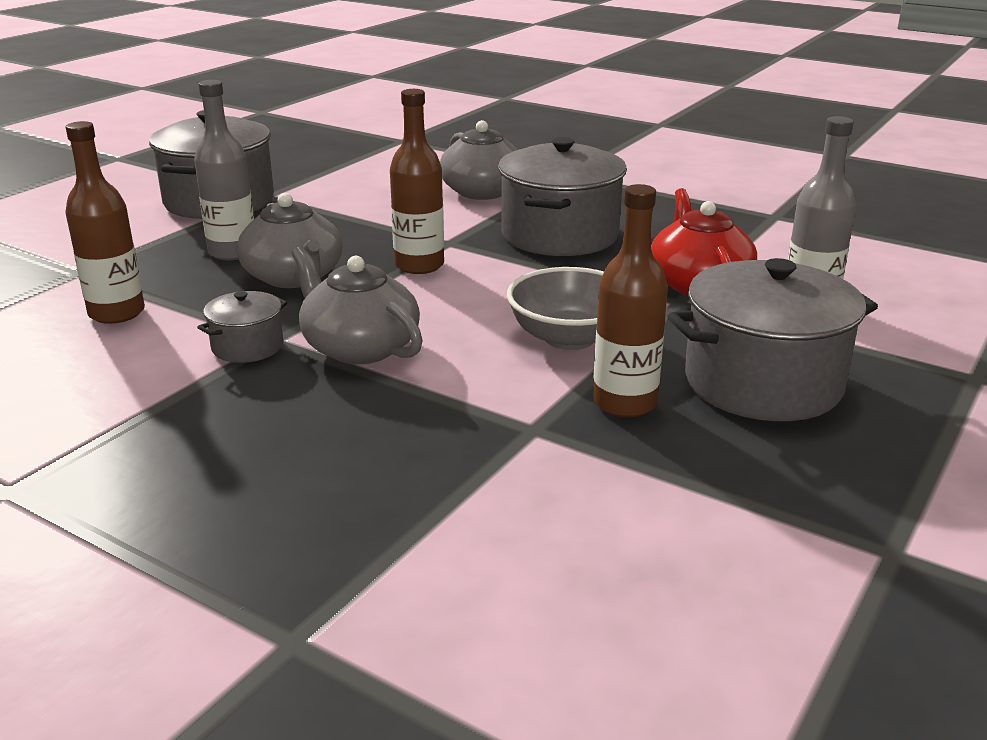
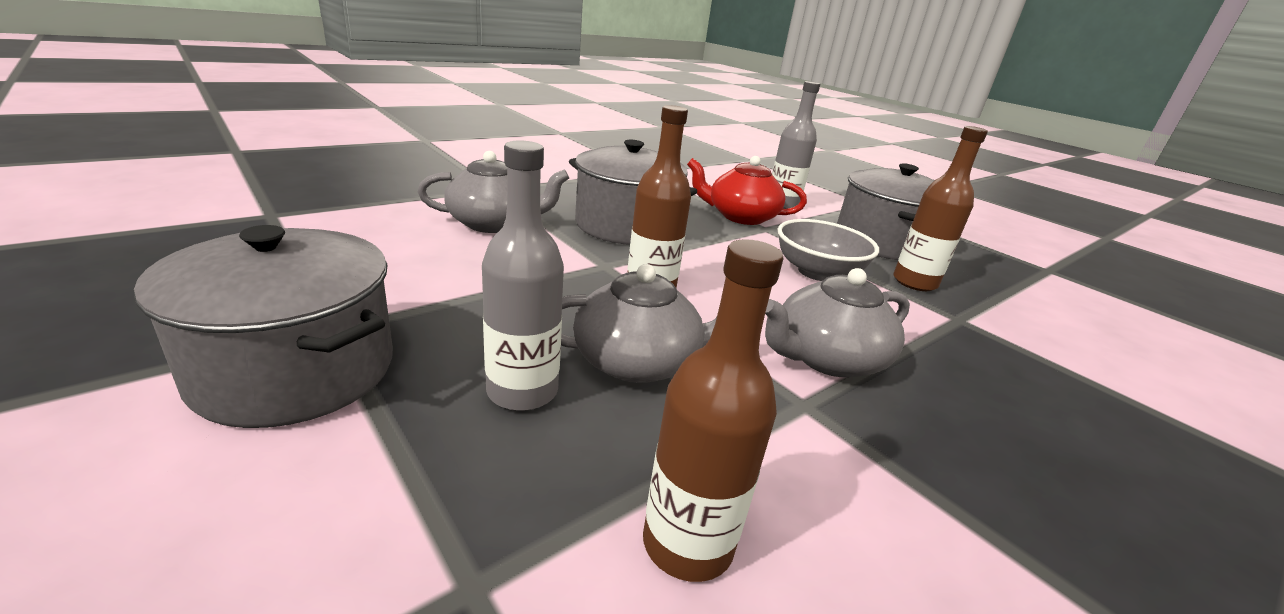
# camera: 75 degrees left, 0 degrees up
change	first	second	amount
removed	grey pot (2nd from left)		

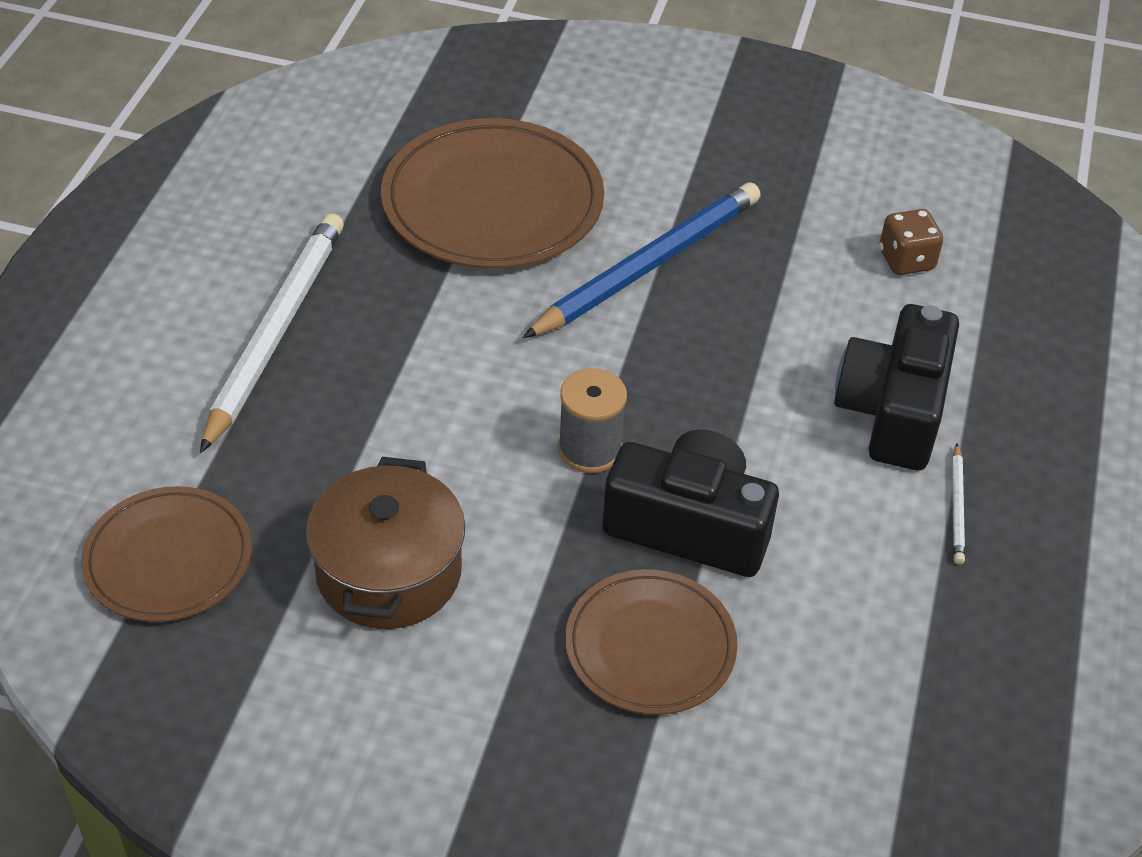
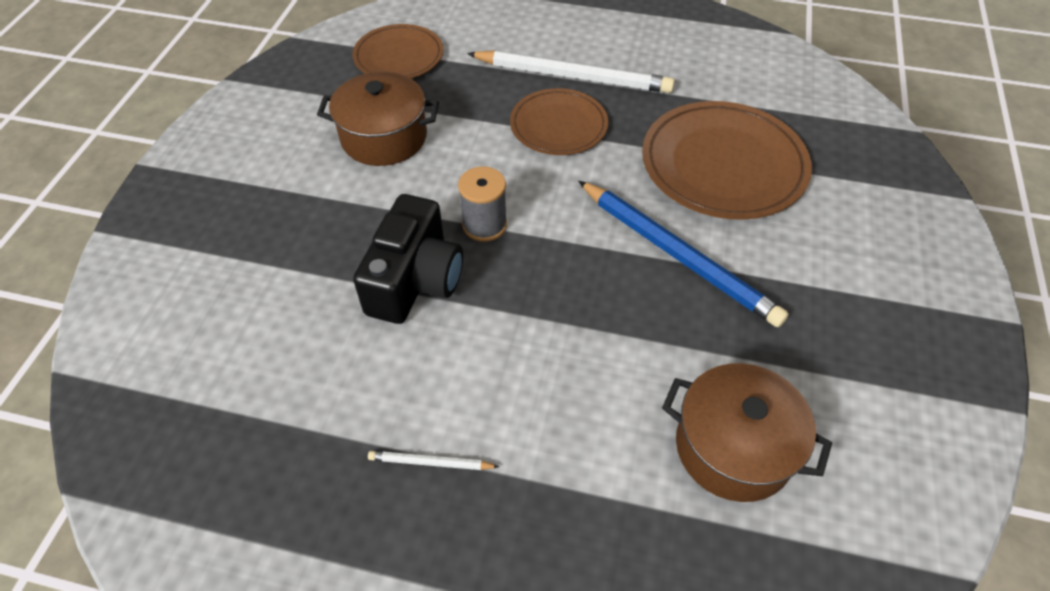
# camera: 90 degrees right, 5 degrees up
change	first	second	amount
replaced	brown dice	brown pot (2nd from left)	
removed	black camera (2nd from left)		
moved	brown plate (3rd from left in the first image)	brown plate (2nd from left)	

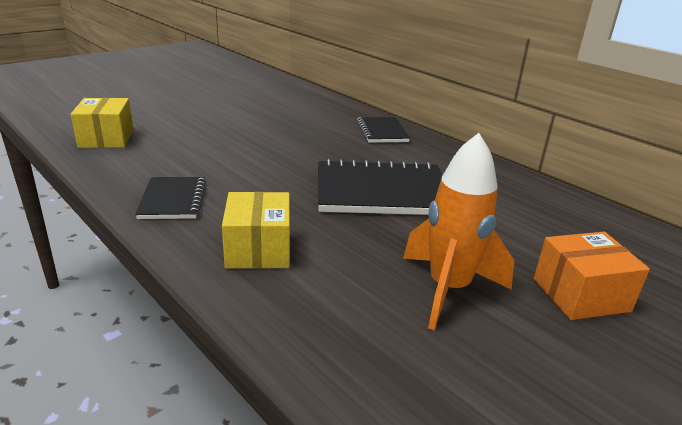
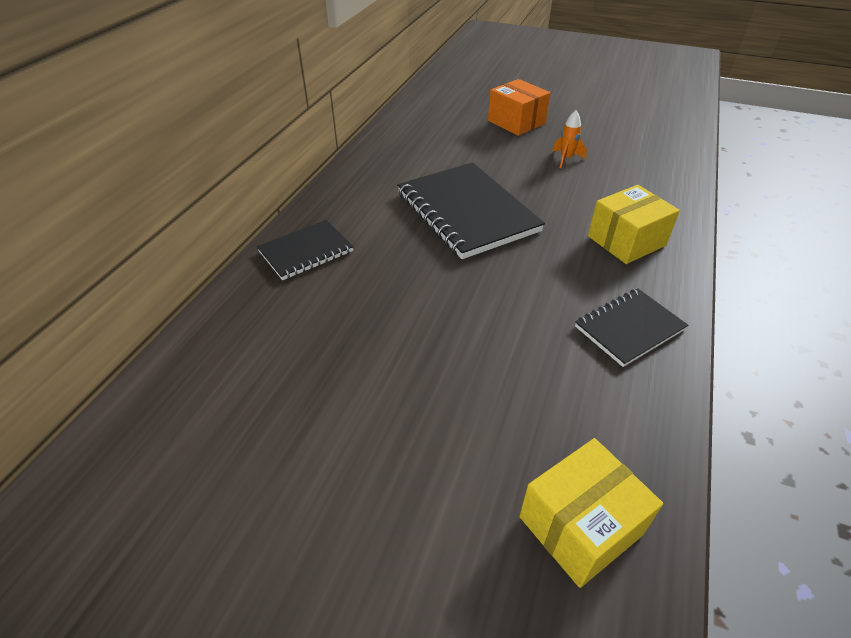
# camera: 115 degrees left, 15 degrees up
change	first	second	amount
resized	orange rocket		x0.45

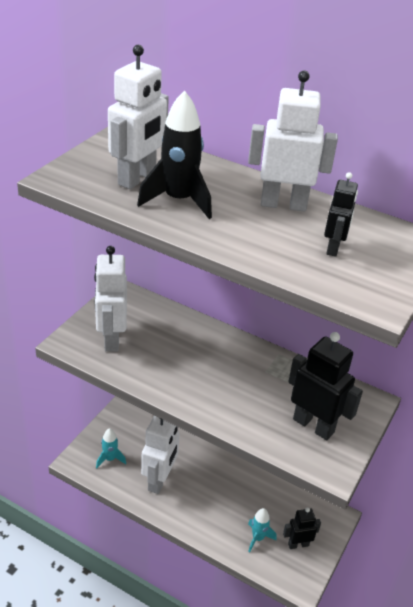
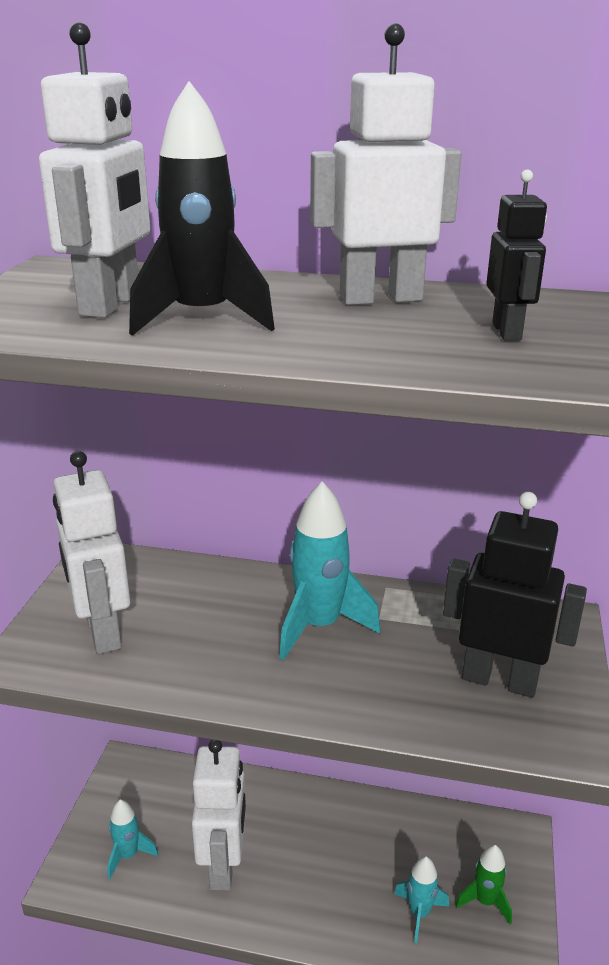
# camera: 15 degrees left, 10 degrees down
change	first	second	amount
replaced	black robot (1st from left)	green rocket	
added		turquoise rocket (2nd from left)	

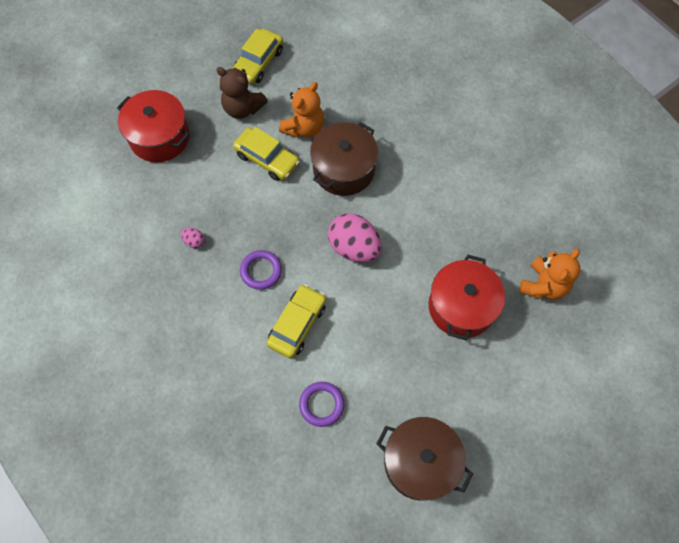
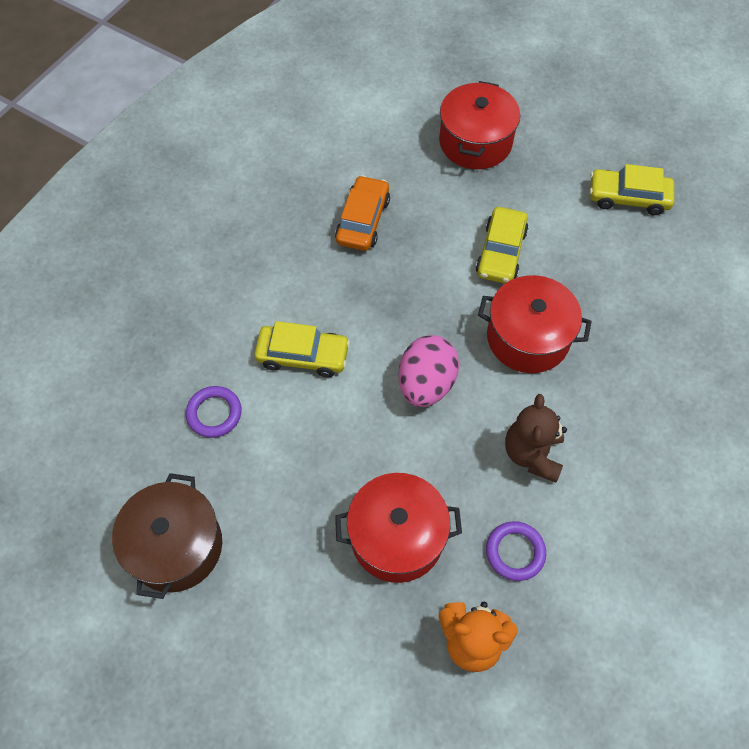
# camera: 70 degrees right, 5 degrees down
change	first	second	amount
moved	brown teddy bear		
removed	orange teddy bear (1st from left)		
recoloured	brown pot (1st from left)	red pot (3rd from left)	
replaced	pink egg (1st from left)	orange car	
moved	purple ring (1st from left in the first image)	purple ring (2nd from left)	

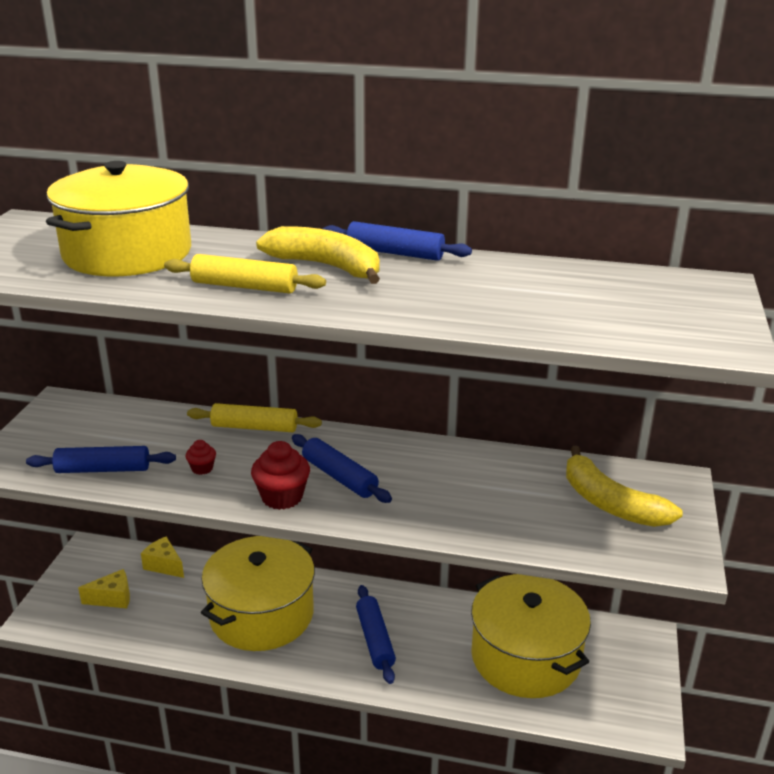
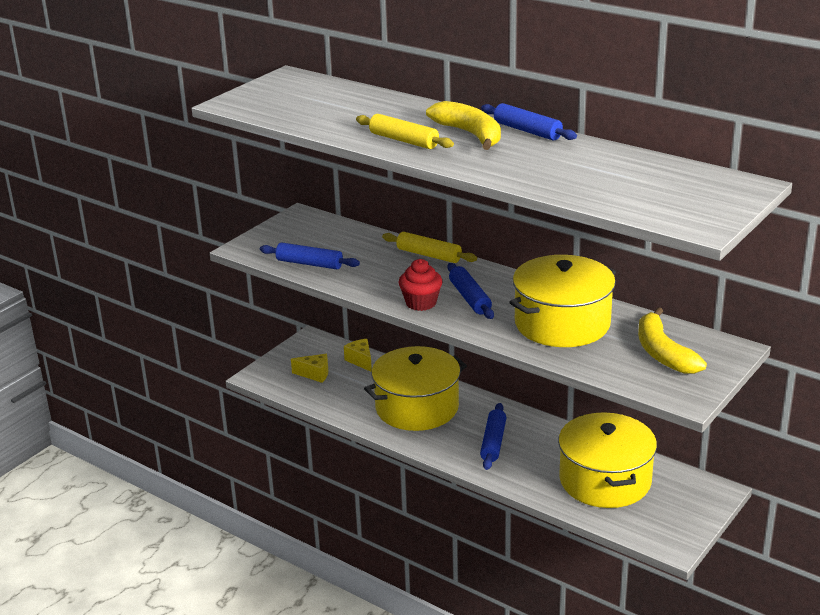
# camera: 25 degrees right, 0 degrees up
change	first	second	amount
moved	yellow pot (1st from left in the first image)	yellow pot (2nd from left)	
removed	red cupcake (1st from left)		

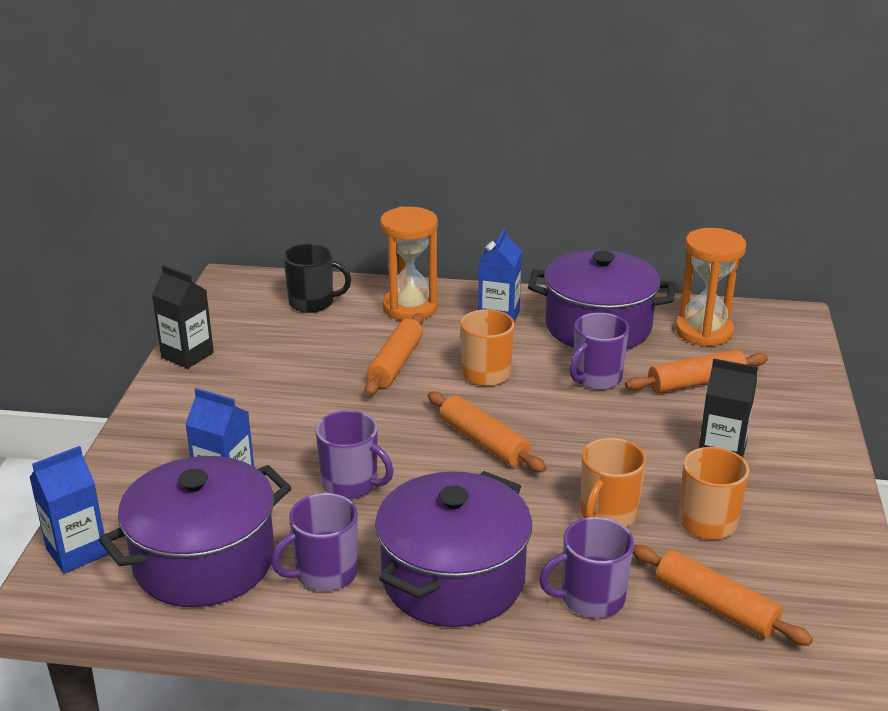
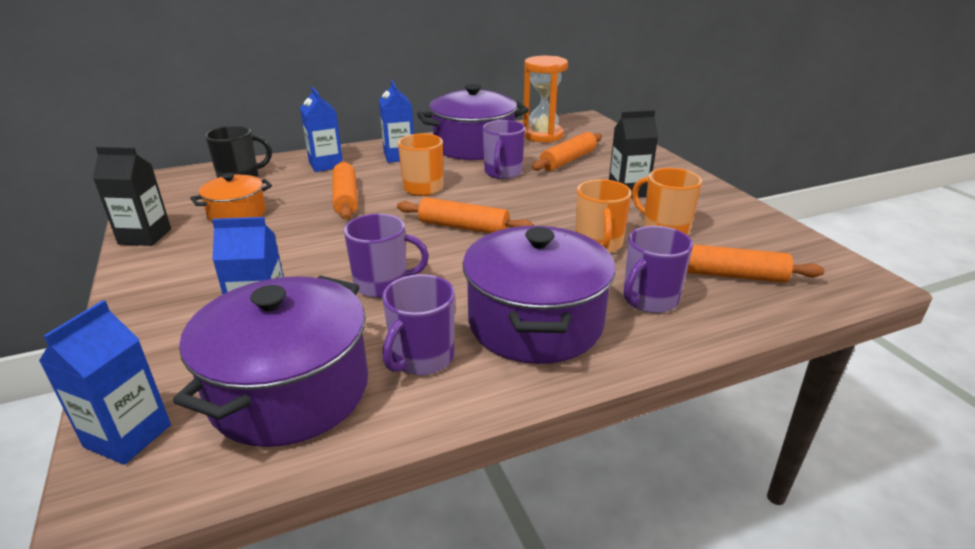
# camera: 30 degrees left, 0 degrees up
change	first	second	amount
replaced	orange hourglass (1st from left)	blue carton (3rd from left)	
added		orange pot	

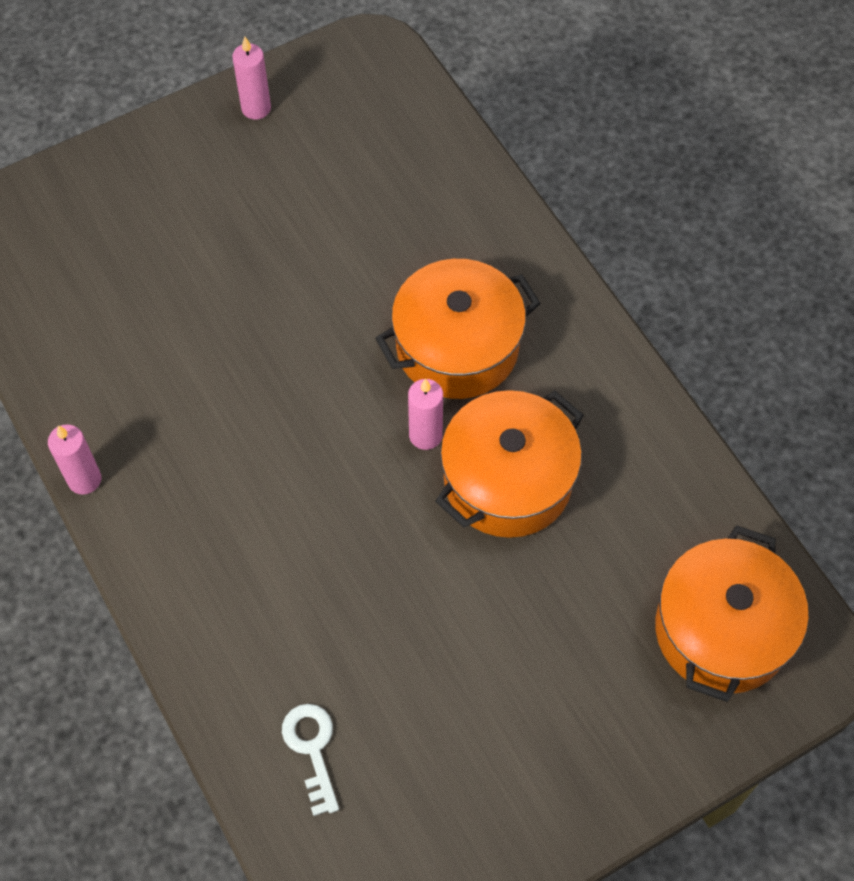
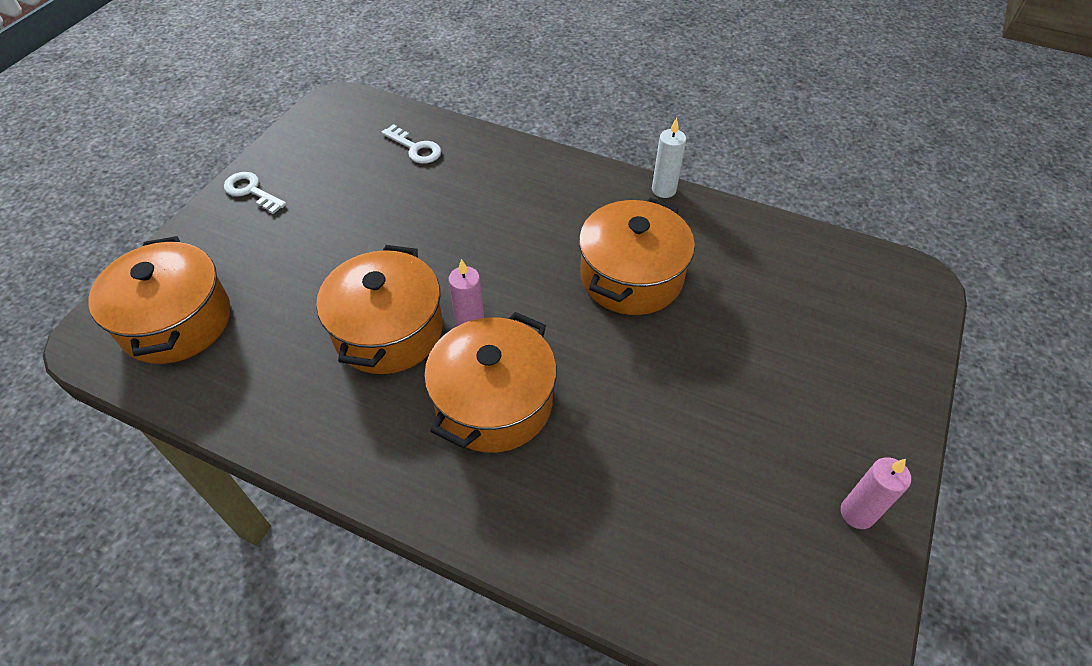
# camera: 145 degrees right, 10 degrees down
change	first	second	amount
recoloured	pink candle (1st from left)	white candle	
added		white key (1st from left)	
added		orange pot (4th from left)	

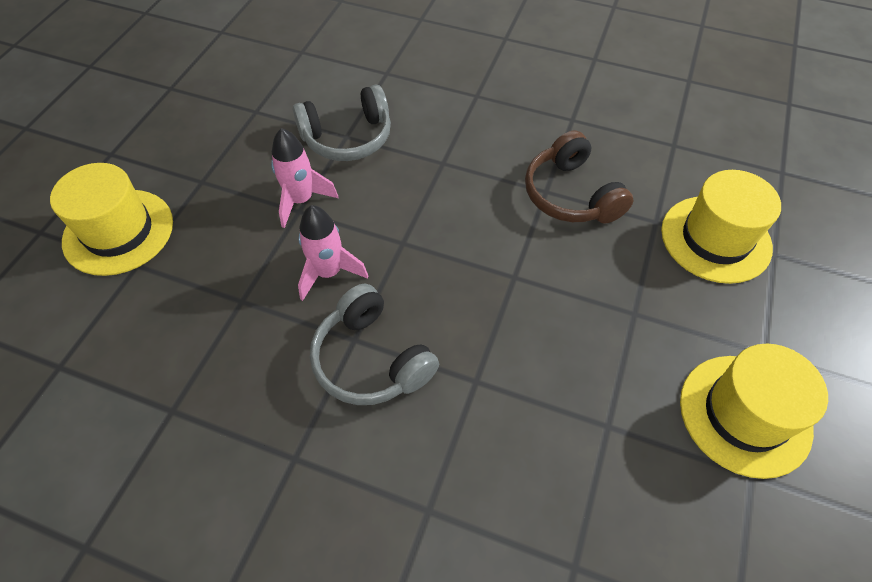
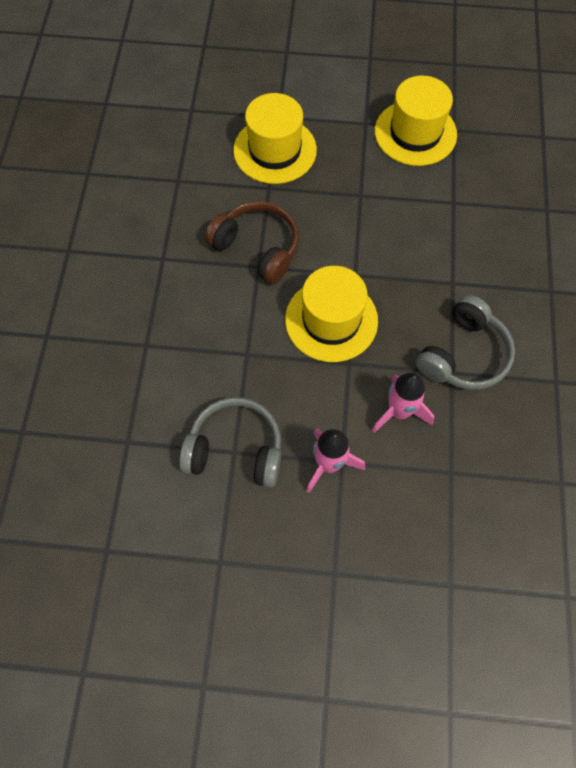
# camera: 105 degrees left, 10 degrees up
change	first	second	amount
turned	grey headphones (1st from left)		45 degrees counterclockwise
turned	brown headphones		105 degrees counterclockwise
moved	yellow hat (1st from left in the first image)	yellow hat (2nd from left)	

